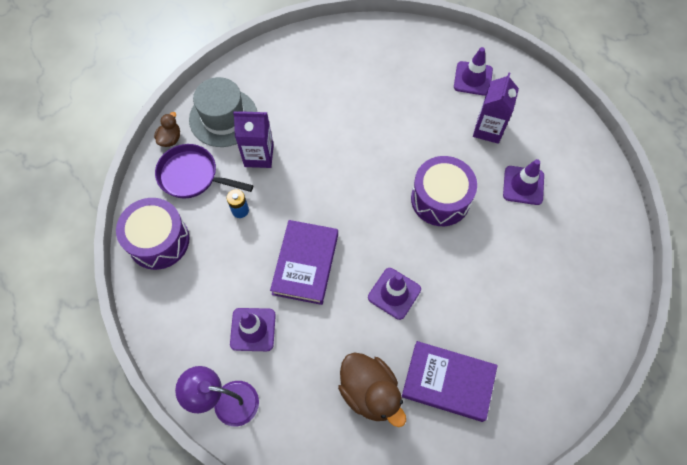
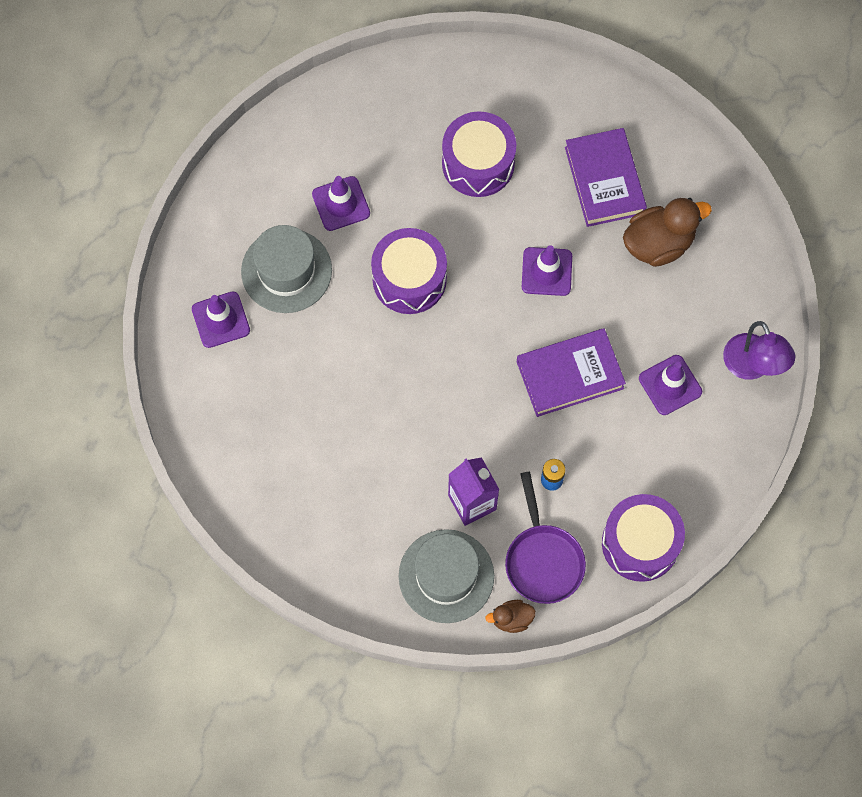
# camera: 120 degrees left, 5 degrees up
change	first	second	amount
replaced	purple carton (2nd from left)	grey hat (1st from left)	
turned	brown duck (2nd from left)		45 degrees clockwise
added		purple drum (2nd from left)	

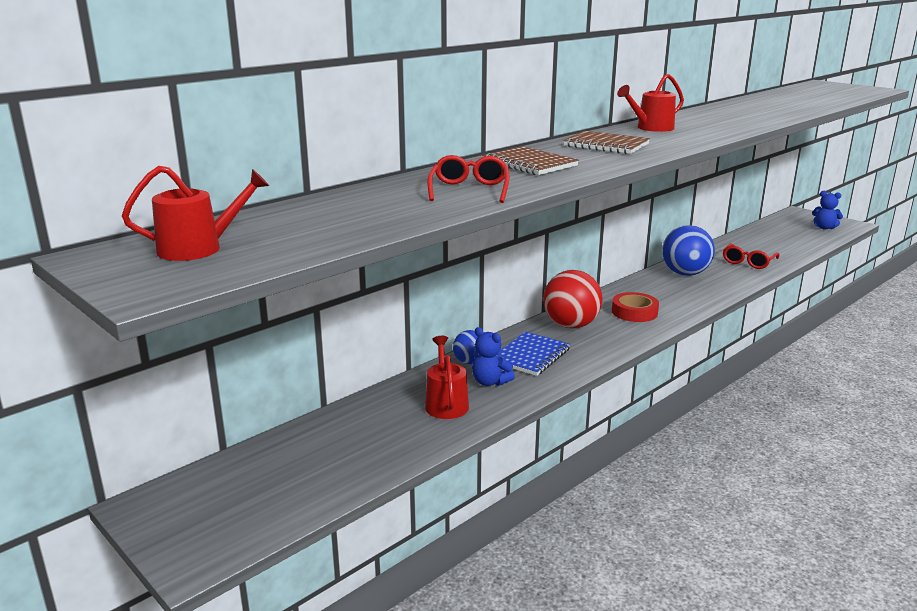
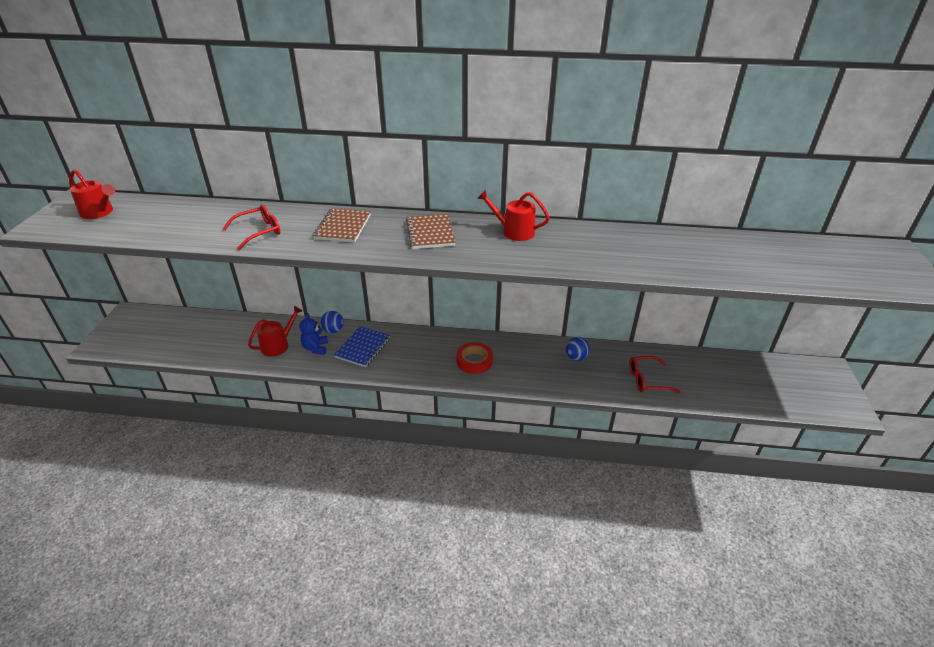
# camera: 50 degrees right, 15 degrees up
change	first	second	amount
removed	blue teddy bear (2nd from left)		
resized	blue ball (2nd from left)		x0.53
removed	red ball		
turned	blue notebook		60 degrees counterclockwise

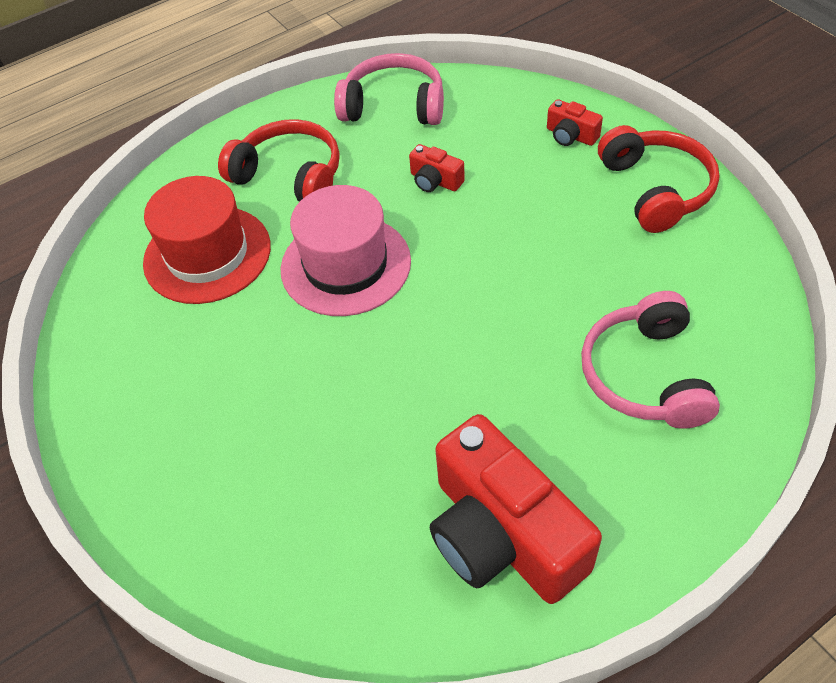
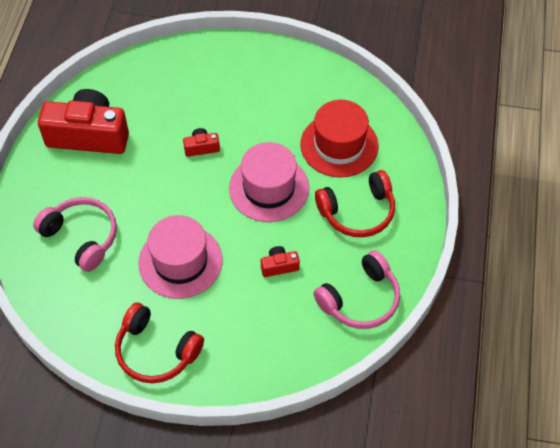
# camera: 130 degrees right, 5 degrees up
change	first	second	amount
moved	red camera (3rd from left in the first image)	red camera (2nd from left)	
added		pink hat (1st from left)	

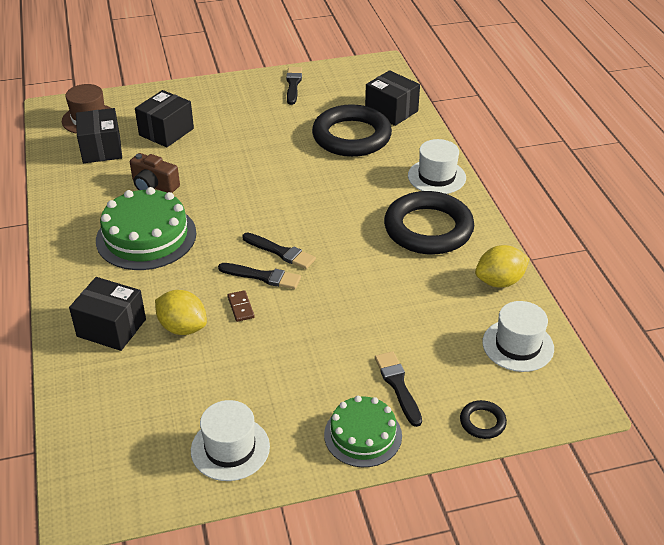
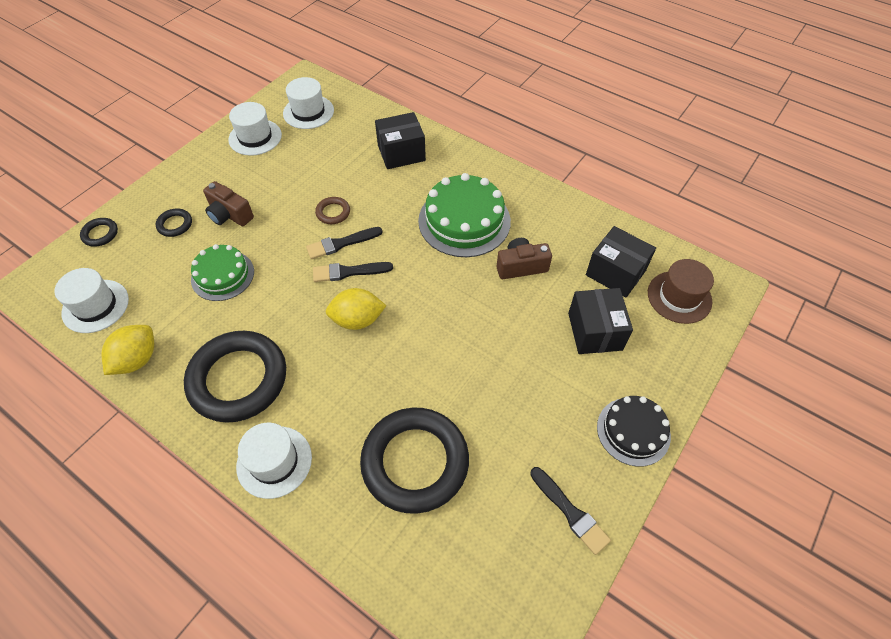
# camera: 140 degrees right, 15 degrees up
change	first	second	amount
removed	black box (4th from left)		
moved	yellow lemon (1st from left in the first image)	yellow lemon (2nd from left)	
replaced	brown domino	brown ring	
replaced	black brush (4th from left)	black ring (2nd from left)	
moved	green cake (2nd from left in the first image)	green cake (1st from left)	
added		white hat (4th from left)	
added		brown camera (1st from left)	
added		black cake	

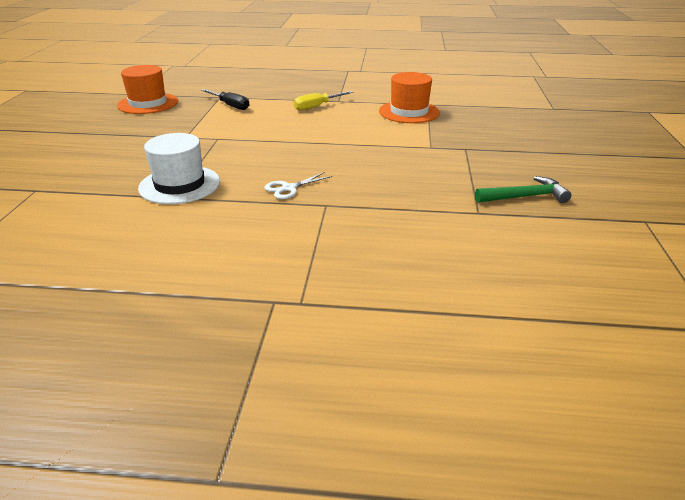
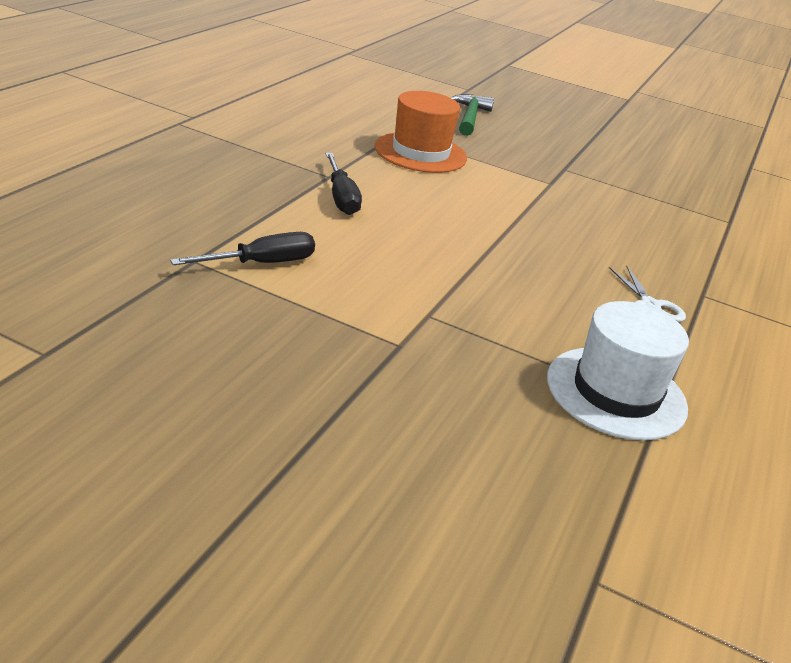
# camera: 75 degrees left, 0 degrees up
change	first	second	amount
removed	orange hat (1st from left)		
recoloured	yellow screwdriver	black screwdriver (2nd from left)	
moved	green hammer		

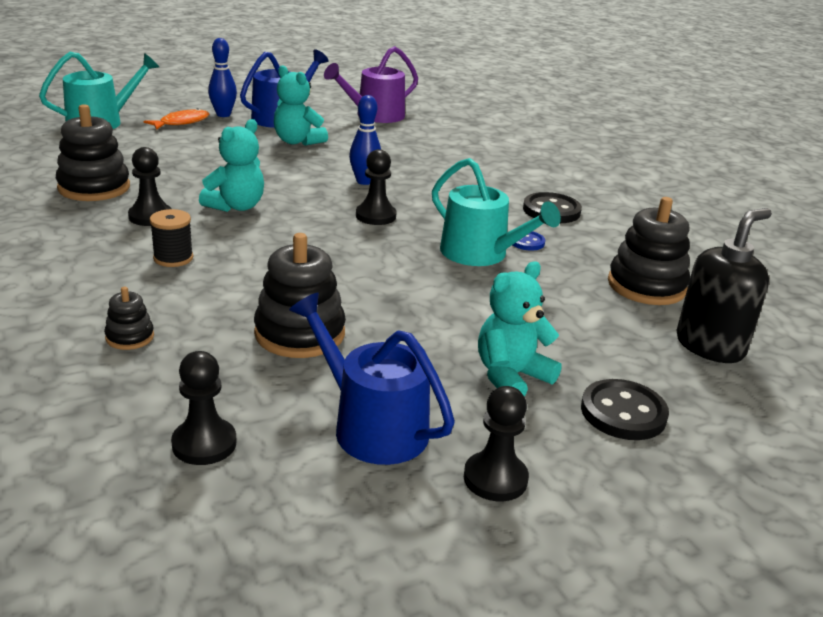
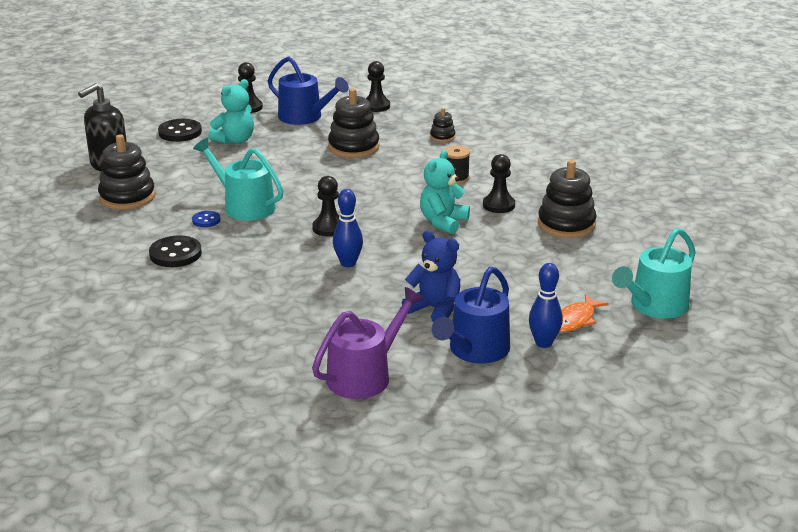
# camera: 175 degrees right, 0 degrees up
change	first	second	amount
recoloured	turquoise teddy bear (2nd from left)	blue teddy bear	

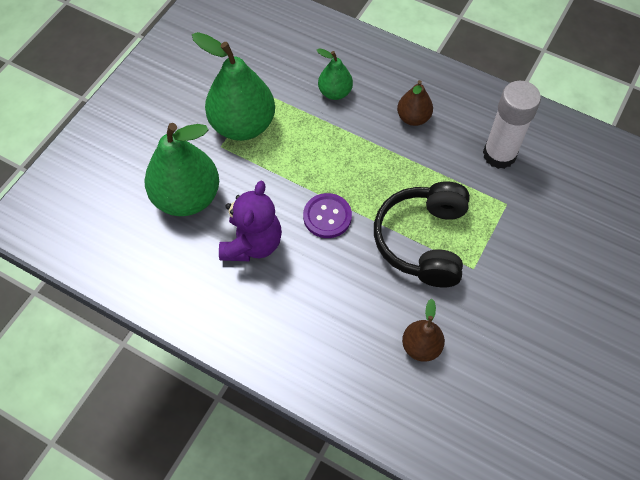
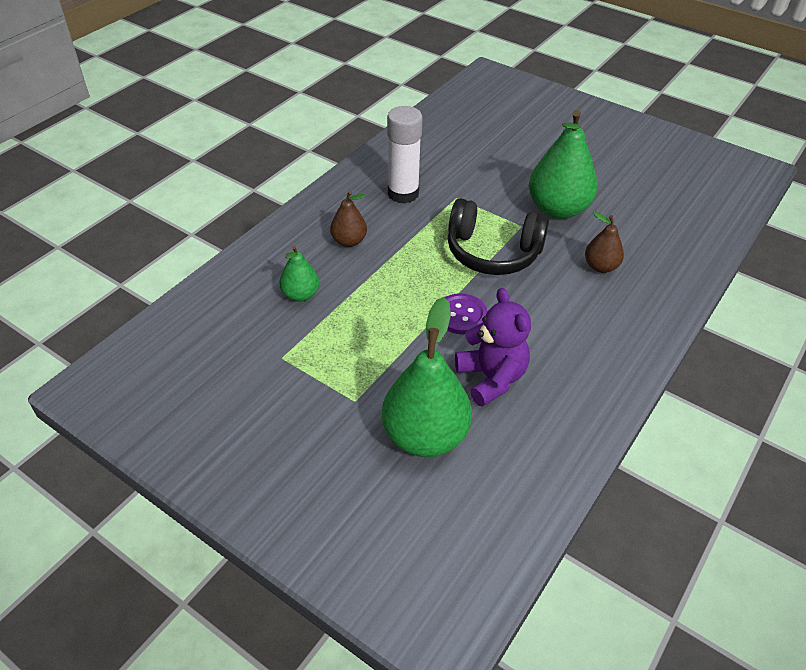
# camera: 85 degrees left, 15 degrees down
change	first	second	amount
moved	green pear (2nd from left in the first image)	green pear (3rd from left)	
turned	purple teddy bear		45 degrees clockwise

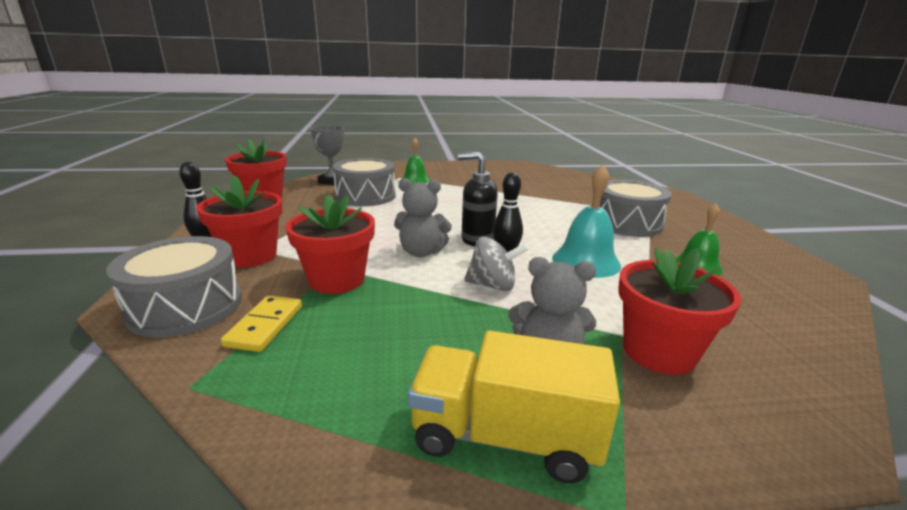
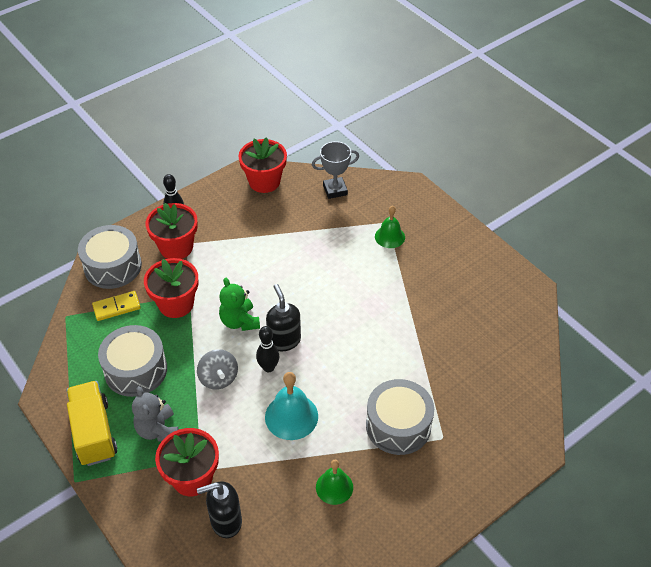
# camera: 60 degrees right, 25 degrees up
change	first	second	amount
moved	grey drum (2nd from left)		
recoloured	grey teddy bear (1st from left)	green teddy bear	
added		black soap dispenser (1st from left)	

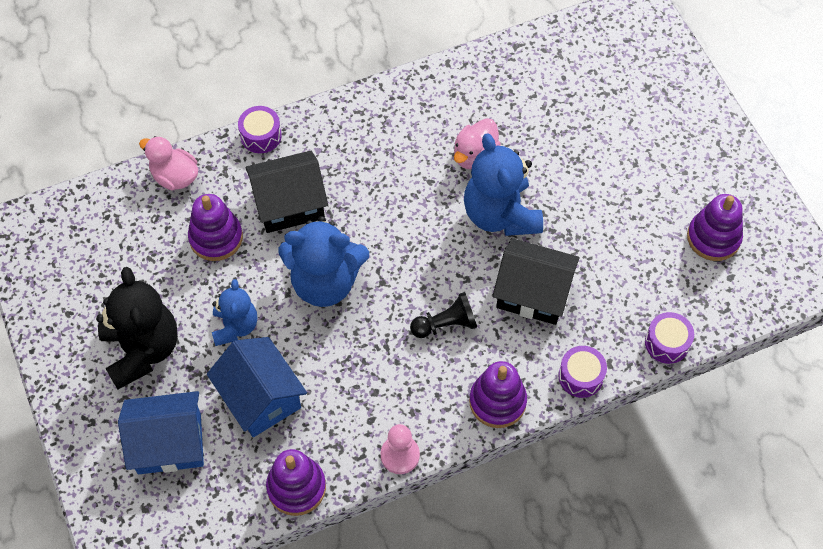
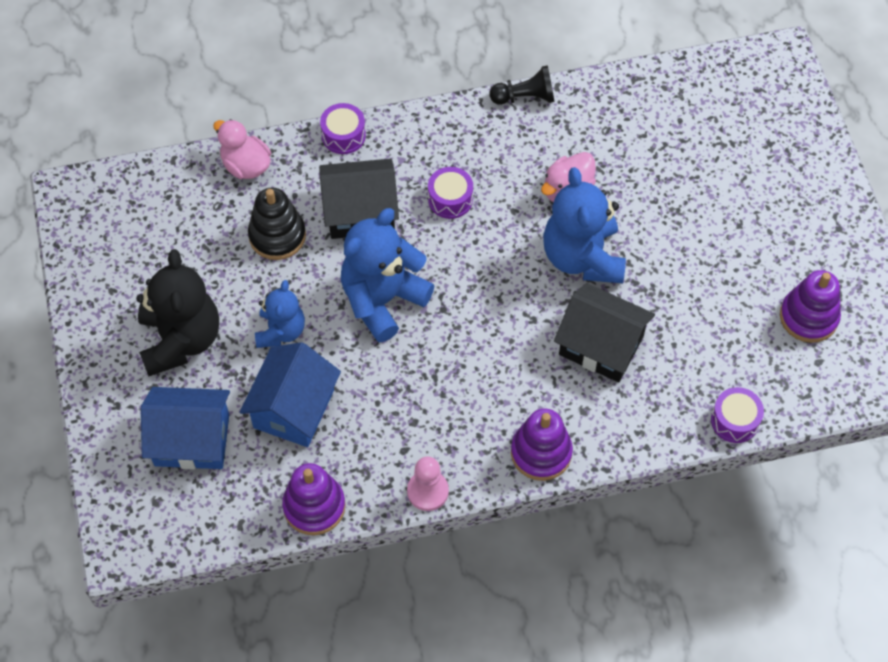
# camera: 10 degrees right, 0 degrees up
change	first	second	amount
recoloured	purple stacking toy (1st from left)	black stacking toy	
turned	blue teddy bear (2nd from left)		120 degrees clockwise
moved	black pawn		
turned	blue house (2nd from left)		45 degrees clockwise
moved	purple drum (2nd from left)		

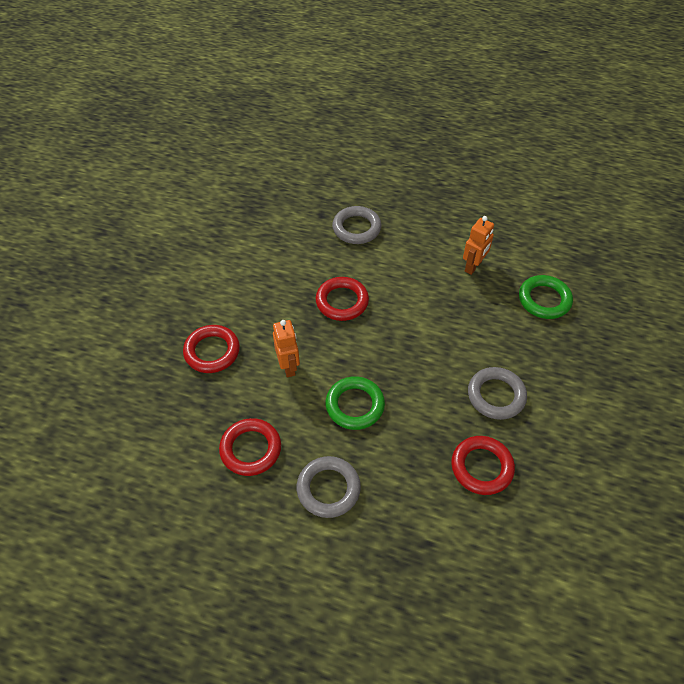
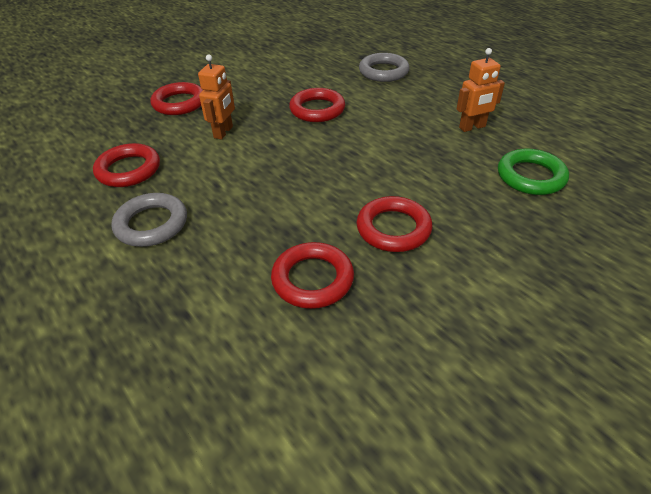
# camera: 35 degrees right, 10 degrees down
change	first	second	amount
recoloured	grey ring (3rd from left)	red ring (5th from left)	
removed	green ring (1st from left)		

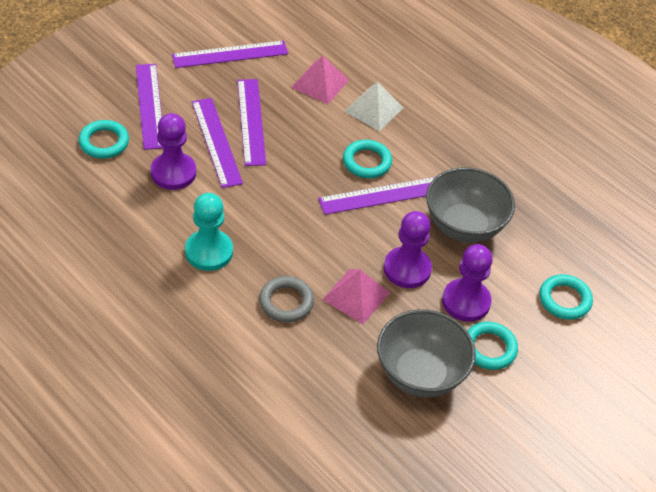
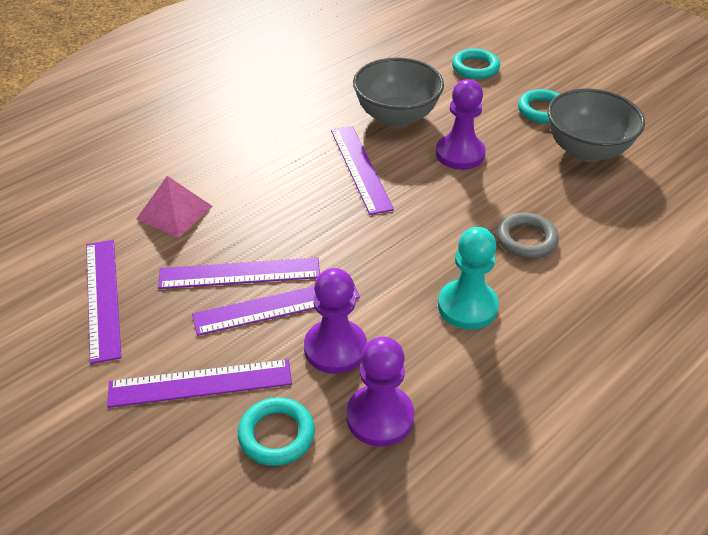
# camera: 85 degrees left, 5 degrees down
change	first	second	amount
removed	white pyramid		
removed	turquoise ring (2nd from left)		
moved	purple pawn (3rd from left in the first image)	purple pawn (2nd from left)	
removed	pink pyramid (2nd from left)		

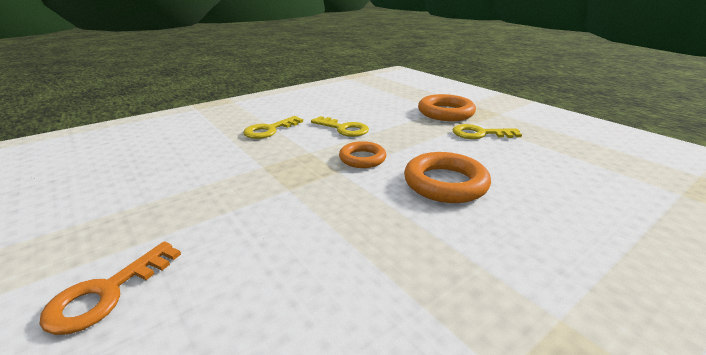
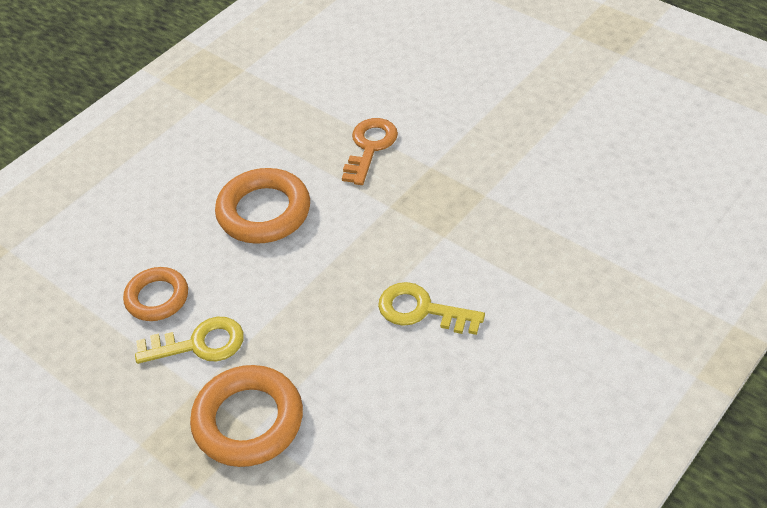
# camera: 170 degrees right, 20 degrees up
change	first	second	amount
removed	yellow key (1st from left)		
moved	orange ring (1st from left)		
moved	orange key		

